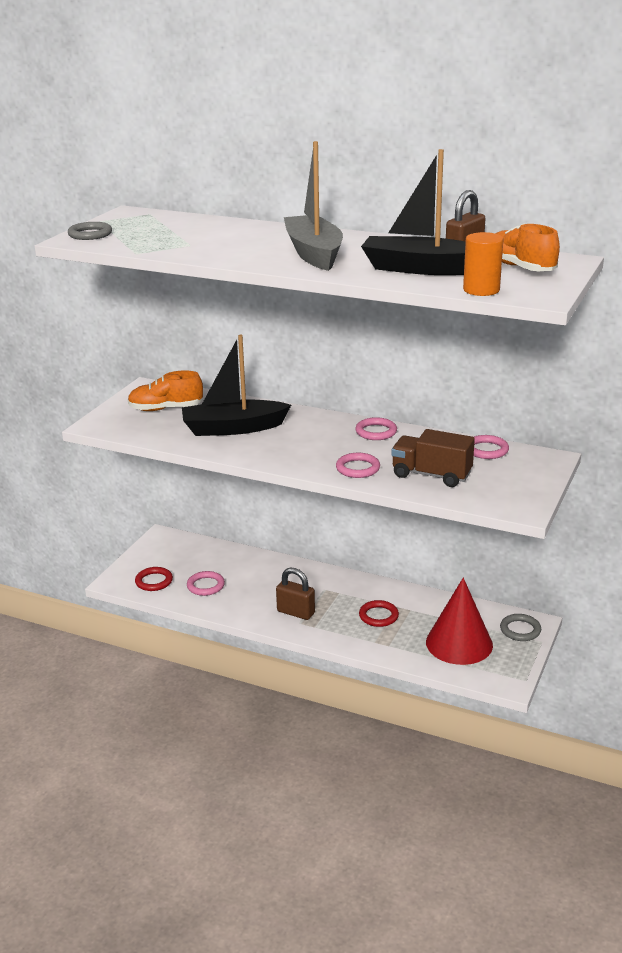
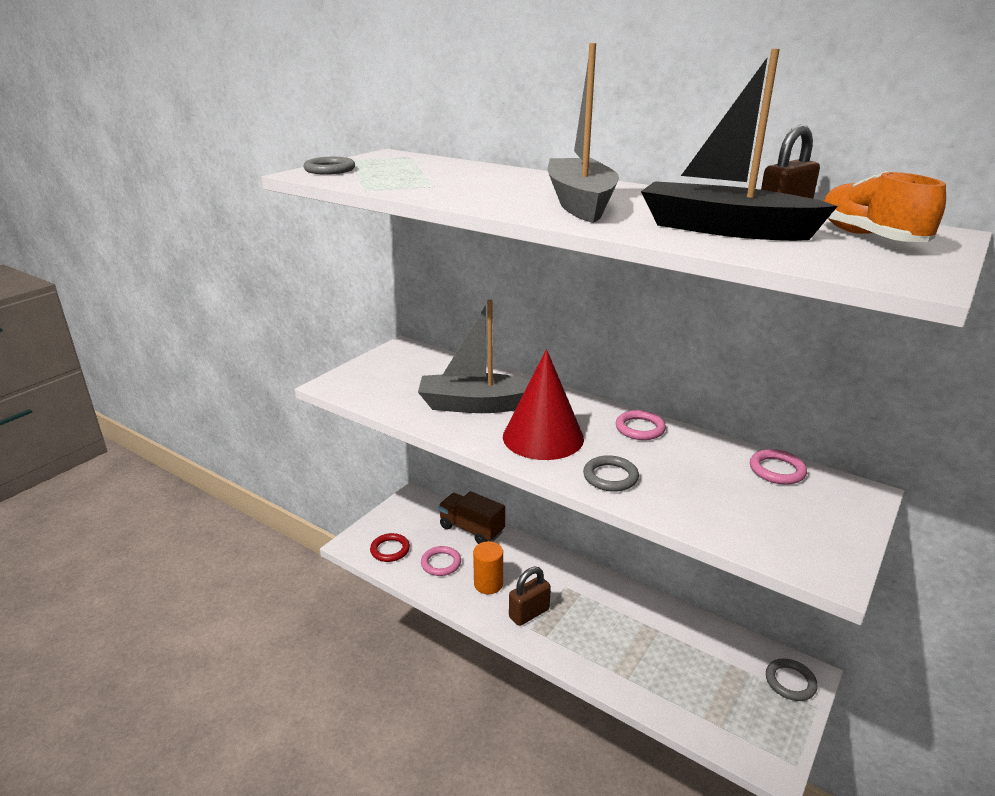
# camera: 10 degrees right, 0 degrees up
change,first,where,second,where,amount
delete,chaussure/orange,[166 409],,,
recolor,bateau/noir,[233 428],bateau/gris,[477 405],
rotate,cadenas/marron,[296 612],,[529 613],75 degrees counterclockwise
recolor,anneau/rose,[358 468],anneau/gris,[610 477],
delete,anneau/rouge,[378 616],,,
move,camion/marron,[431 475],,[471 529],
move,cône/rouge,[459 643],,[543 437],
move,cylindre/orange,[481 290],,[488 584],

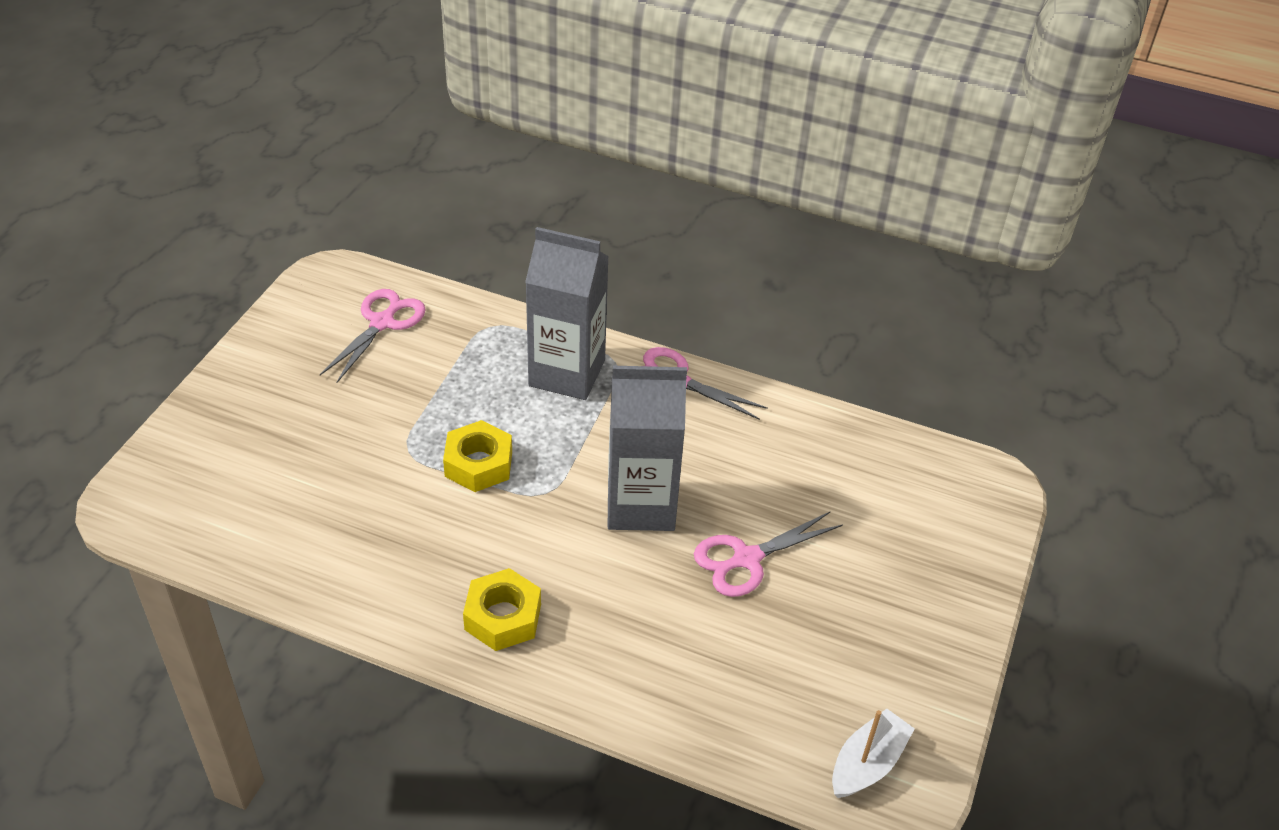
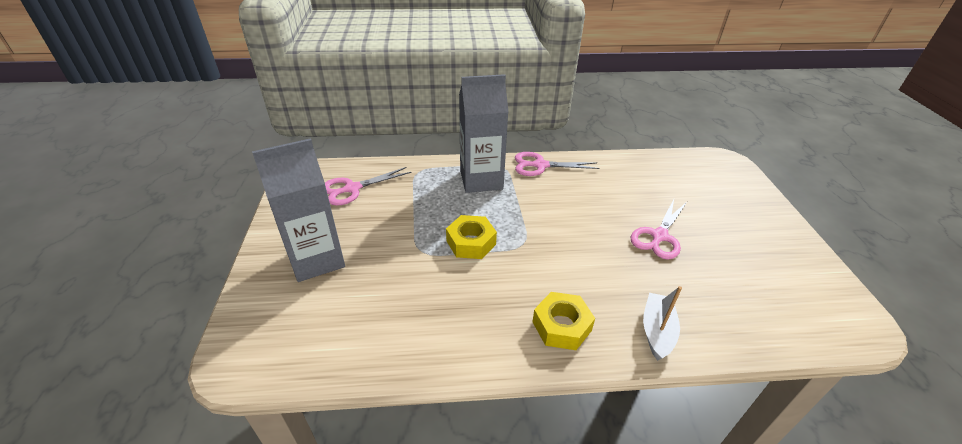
# camera: 25 degrees left, 5 degrees down
change,first,where,second,where,amount
rotate,ciseaux/rose,[382 323],,[352 188],120 degrees counterclockwise
move,brique de lait/gris,[641 505],,[316 259],
move,bateau/blanc,[867 763],,[657 331],

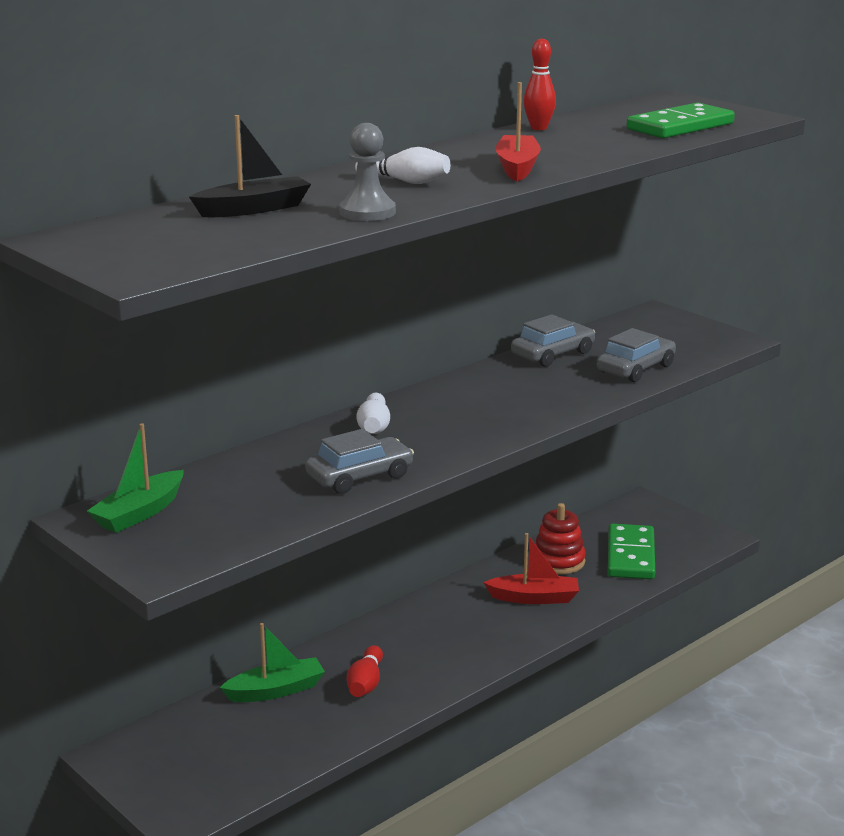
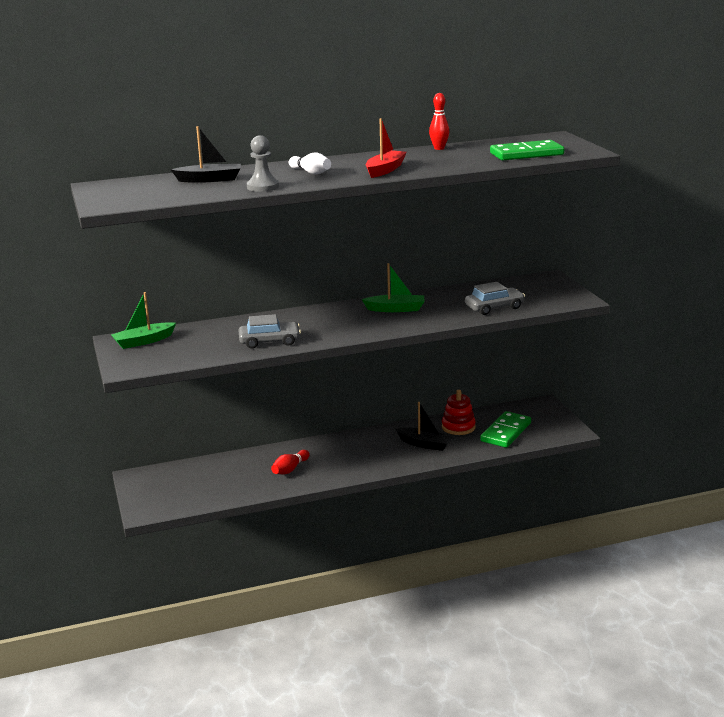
# camera: 25 degrees right, 0 degrees up
change,first,where,second,where,amount
move,bateau/vert,[276 690],,[396 309],
delete,quille/blanc,[374 426],,,
recolor,bateau/rouge,[534 598],bateau/noir,[425 444],
delete,voiture/gris,[552 354],,,

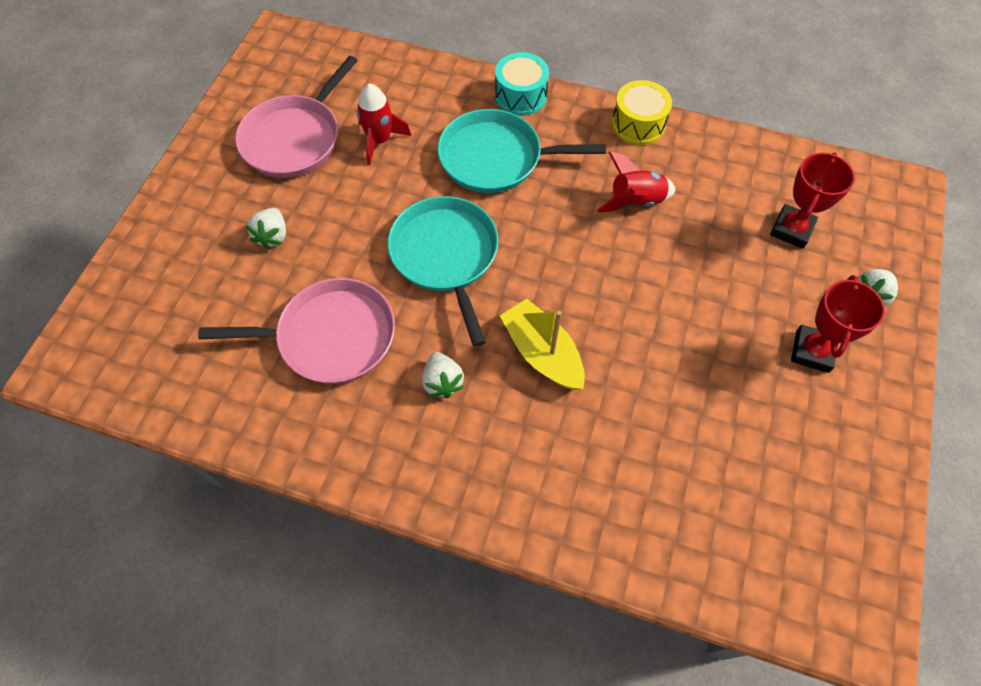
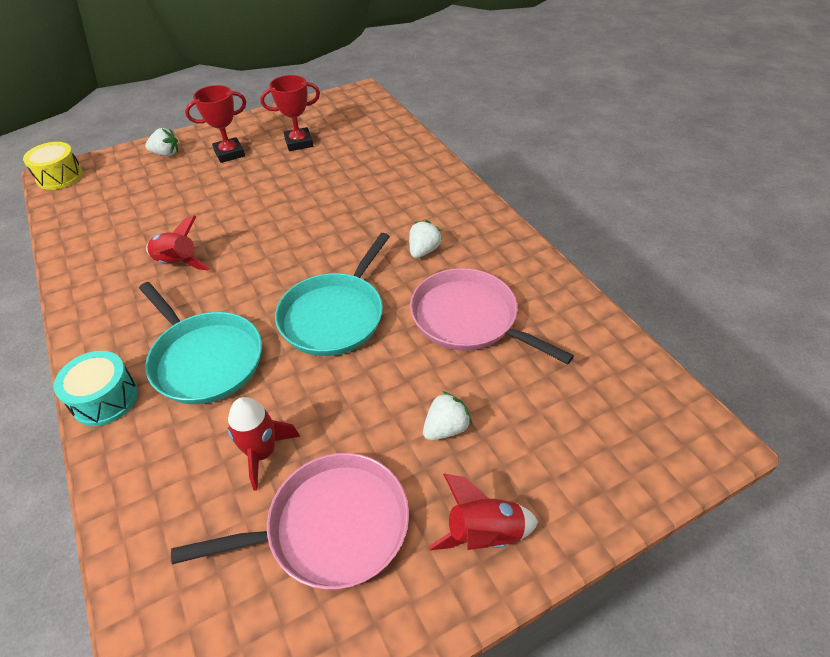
# camera: 135 degrees left, 15 degrees down
change,first,where,second,where,amount
delete,bateau/jaune,[542 353],,,
move,tambour/jaune,[638 124],,[60 177],
move,trophée/rouge,[791 229],,[299 143],
insert,,,fusée/rouge,[484 533],

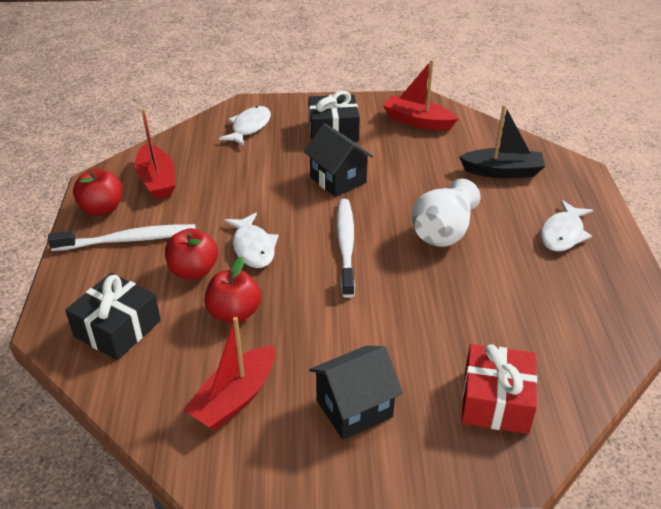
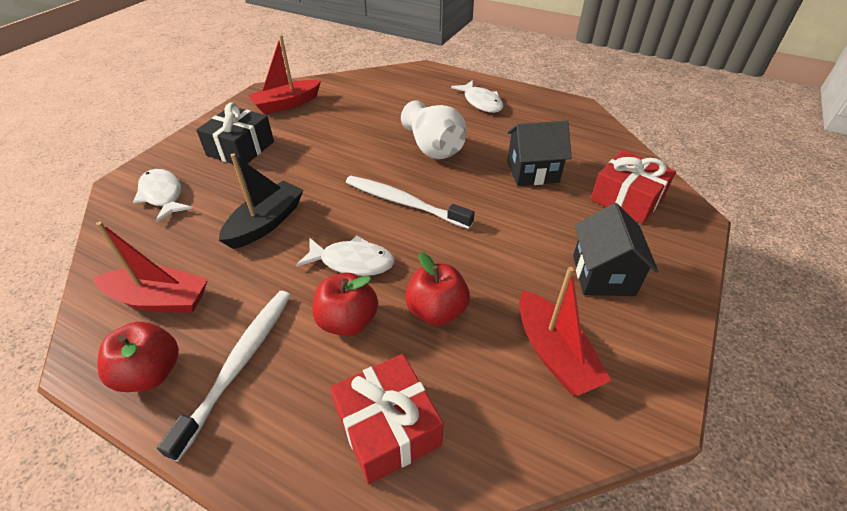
# camera: 60 degrees left, 5 degrees up
change,first,where,second,where,amount
recolor,cadeau/noir,[117 328],cadeau/rouge,[387 427],
move,maison/noir,[338 180],,[532 172],
move,bateau/noir,[502 171],,[266 223],

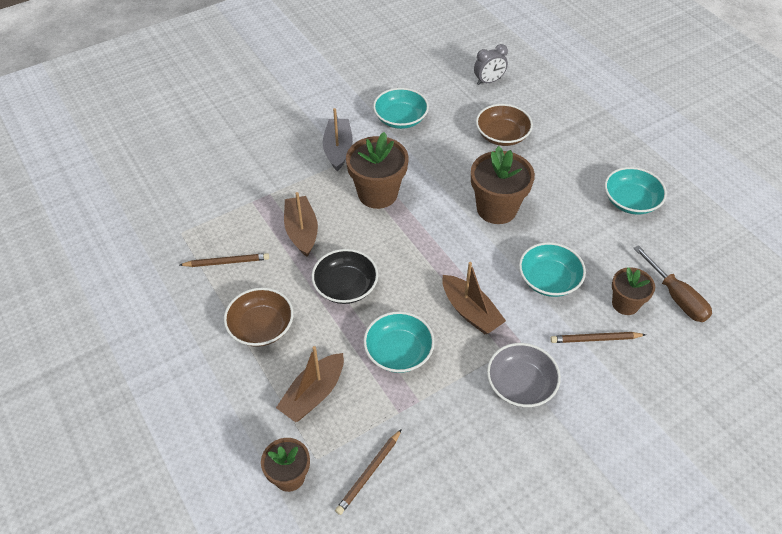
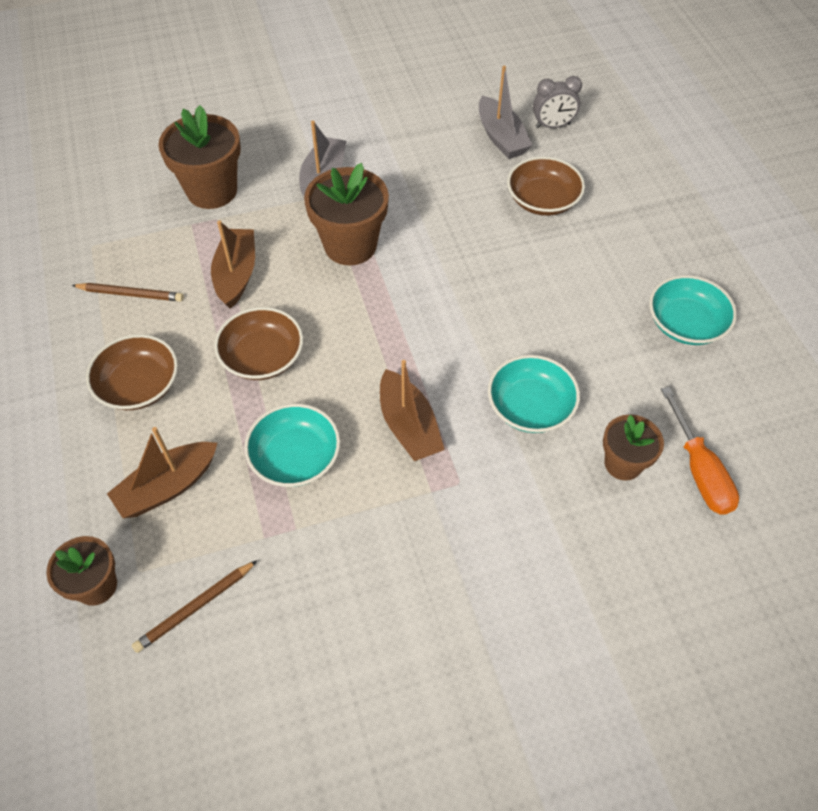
# camera: 15 degrees right, 5 degrees up
change,first,where,second,where,amount
recolor,bol/noir,[345 286],bol/marron,[262 357],
delete,bol/turquoise,[400 118],,,
move,pot de fleurs/marron,[496 209],,[212 191],
delete,bol/gris,[520 384],,,
delete,crayon/marron,[595 339],,,
recolor,tournevis/marron,[676 296],tournevis/orange,[699 470],
insert,,,bateau/gris,[501 137],

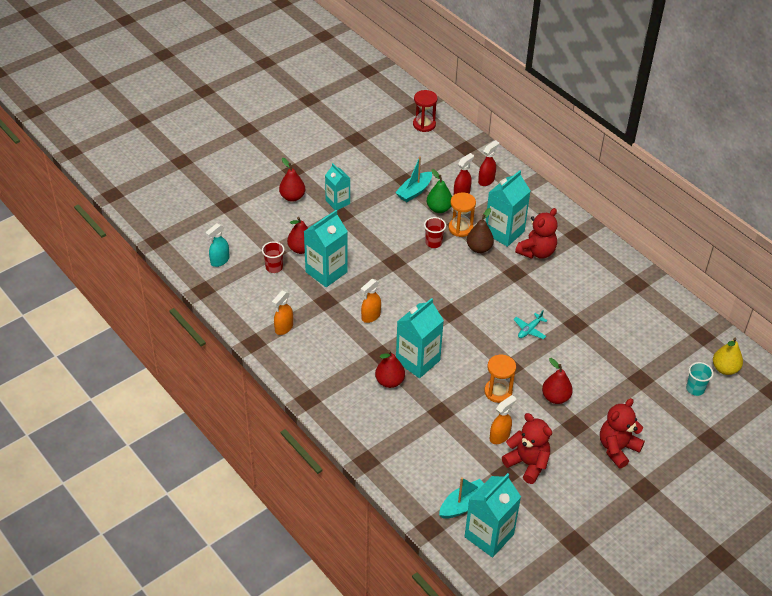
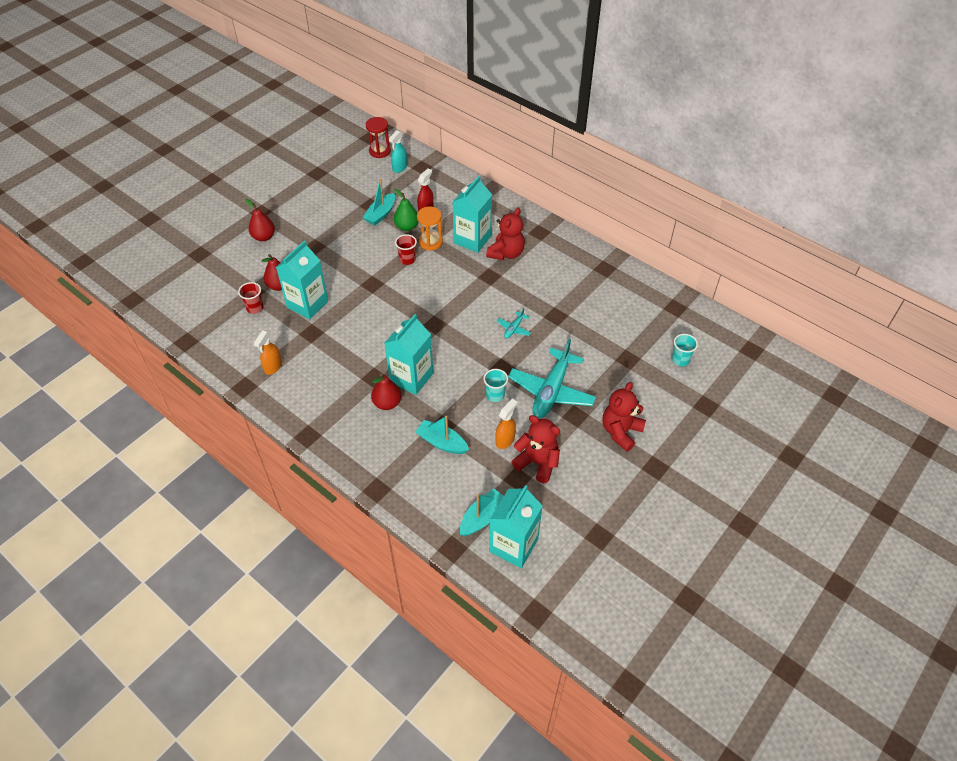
# camera: 10 degrees left, 5 degrees up
change,first,where,second,where,amount
move,vaporisateur/turquoise,[219 261],,[399 168],
delete,brique de lait/turquoise,[337 202],,,
delete,vaporisateur/orange,[370 316],,,
delete,poire/marron,[479 248],,,
delete,vaporisateur/rouge,[486 180],,,
replace,sablier/orange,[498 392],gobelet/turquoise,[495 395],
replace,poire/rouge,[555 397],avion/turquoise,[551 391],
delete,poire/jaune,[724 369],,,
insert,,,bateau/turquoise,[442 442],

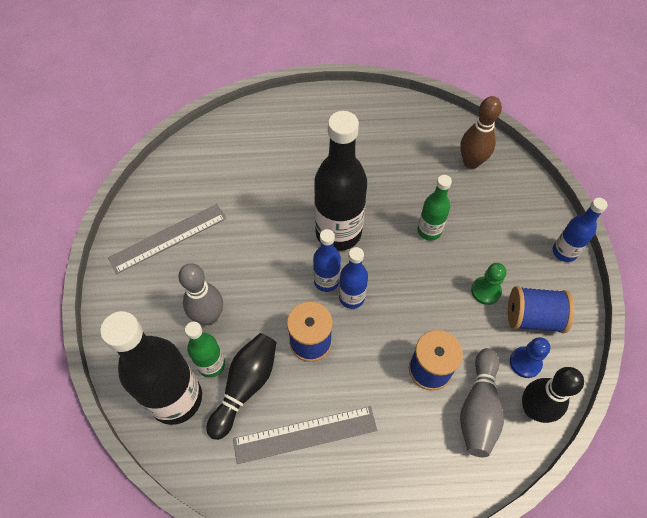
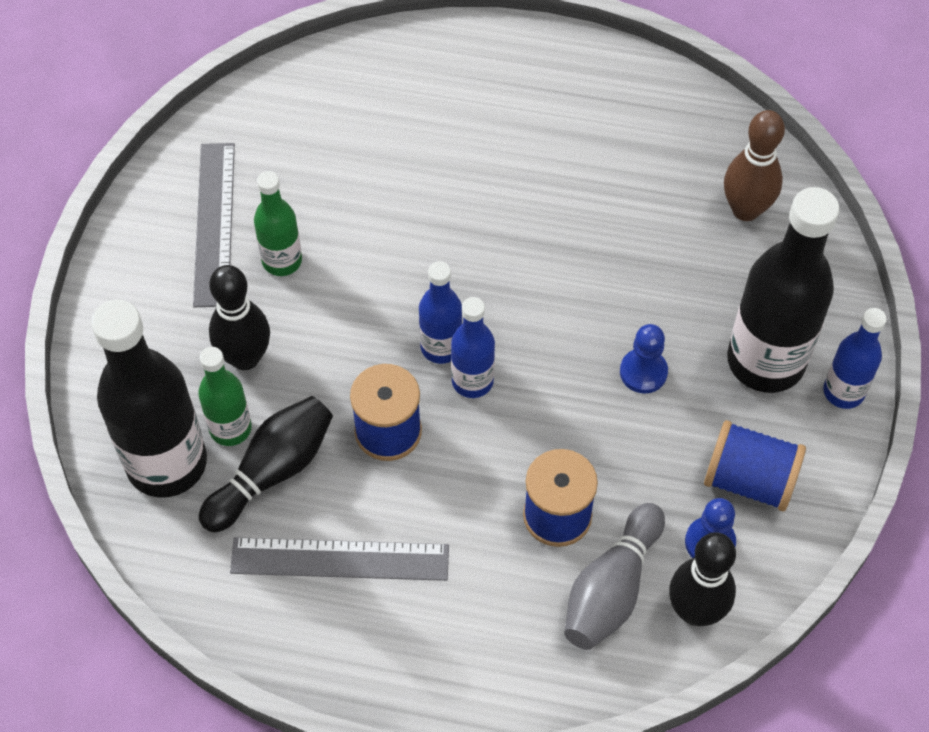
# camera: 15 degrees right, 0 degrees up
change,first,where,second,where,amount
rotate,règle/gris,[168 238],,[214 223],75 degrees counterclockwise
recolor,quille/gris,[208 316],quille/noir,[245 357],
move,bouteille/noir,[338 232],,[765 361],
move,bouteille/vert,[429 231],,[282 261],
delete,pion/vert,[485 291],,,
insert,,,pion/bleu,[643 372],

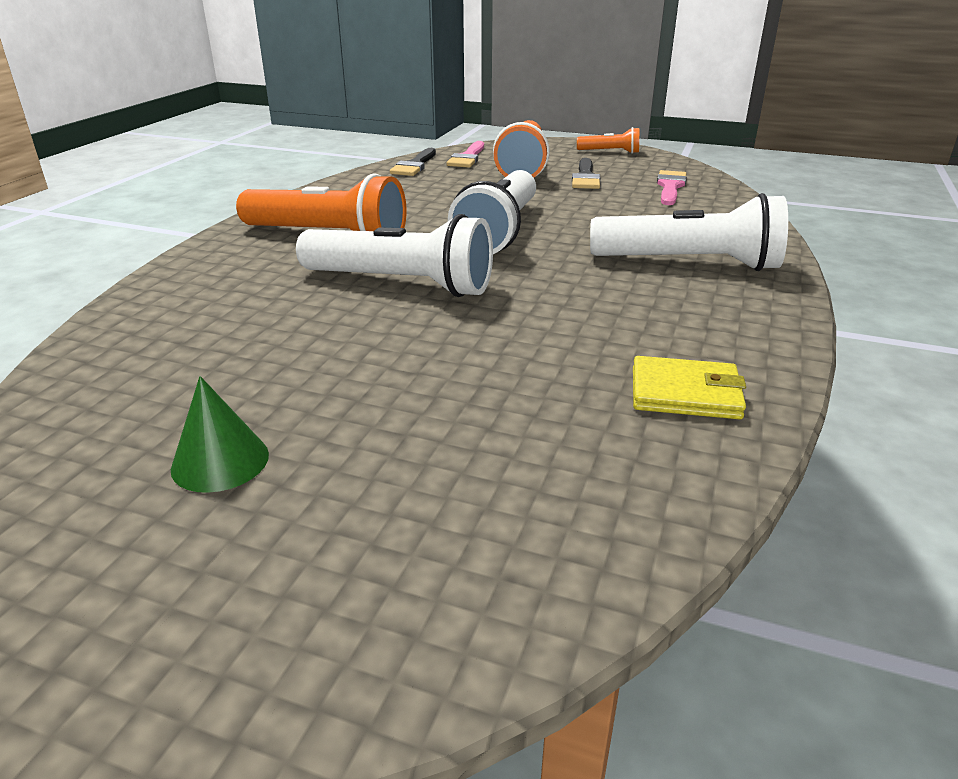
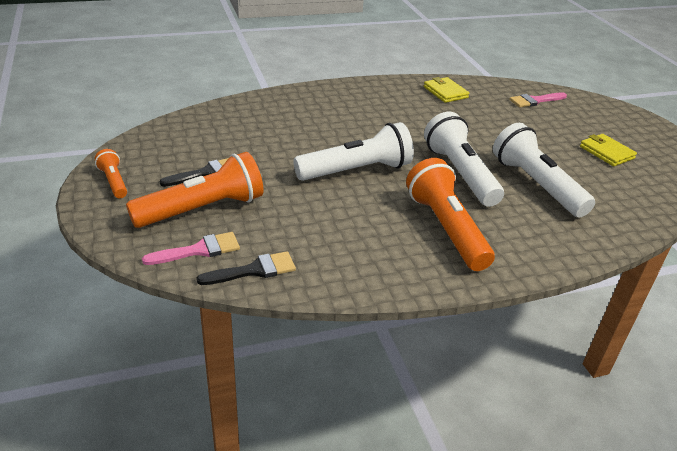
# camera: 130 degrees left, 5 degrees up
change,first,where,second,where,amount
replace,cône/vert,[220 461],portefeuille/jaune,[606 152],
move,lampe de poche/blanc,[689 263],,[536 185],
move,pinceau/rose,[670 187],,[535 101],

